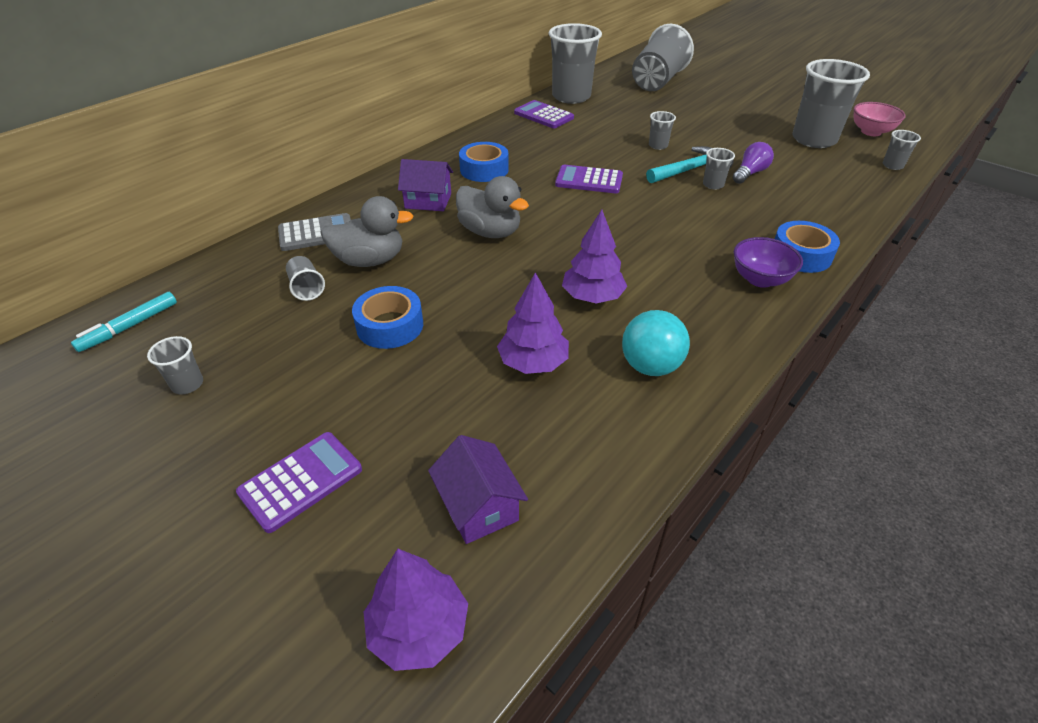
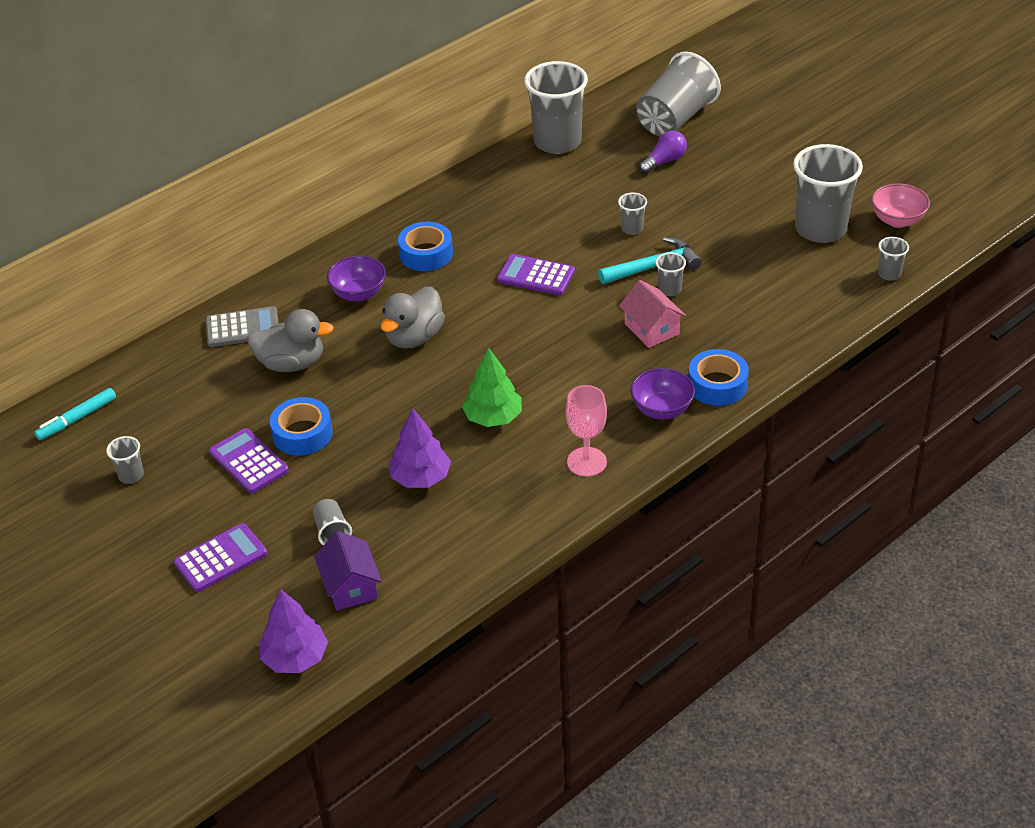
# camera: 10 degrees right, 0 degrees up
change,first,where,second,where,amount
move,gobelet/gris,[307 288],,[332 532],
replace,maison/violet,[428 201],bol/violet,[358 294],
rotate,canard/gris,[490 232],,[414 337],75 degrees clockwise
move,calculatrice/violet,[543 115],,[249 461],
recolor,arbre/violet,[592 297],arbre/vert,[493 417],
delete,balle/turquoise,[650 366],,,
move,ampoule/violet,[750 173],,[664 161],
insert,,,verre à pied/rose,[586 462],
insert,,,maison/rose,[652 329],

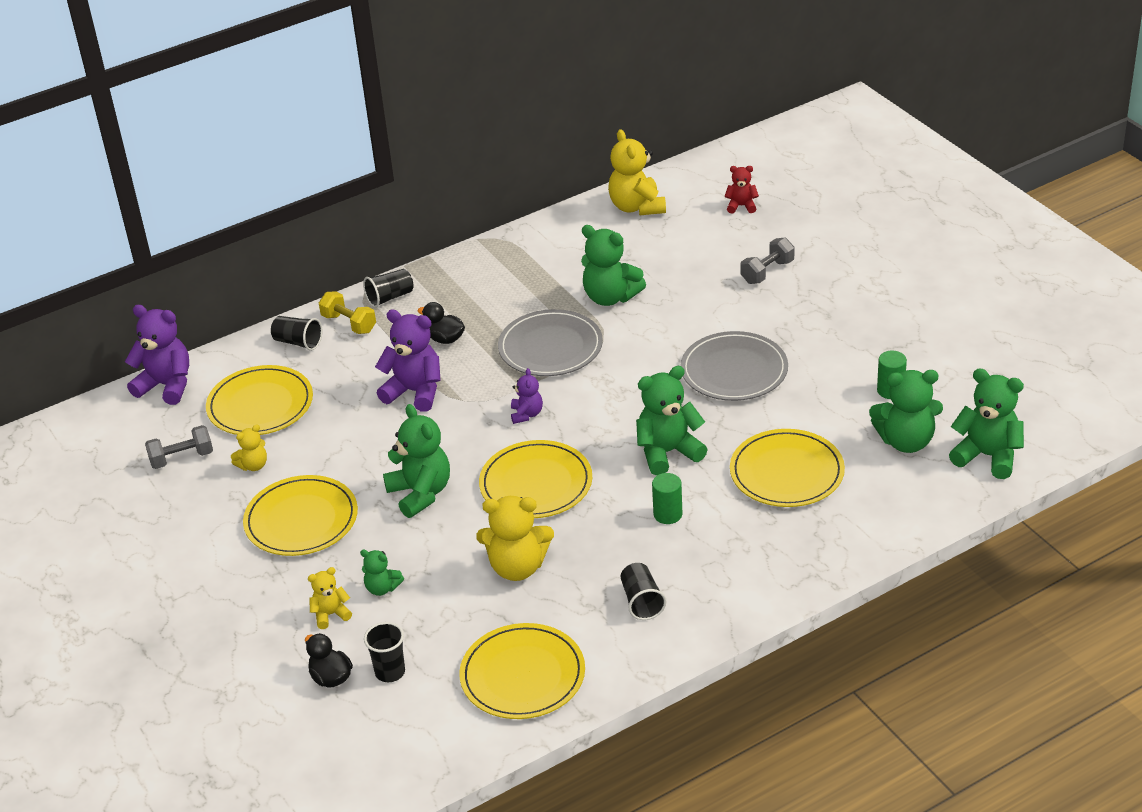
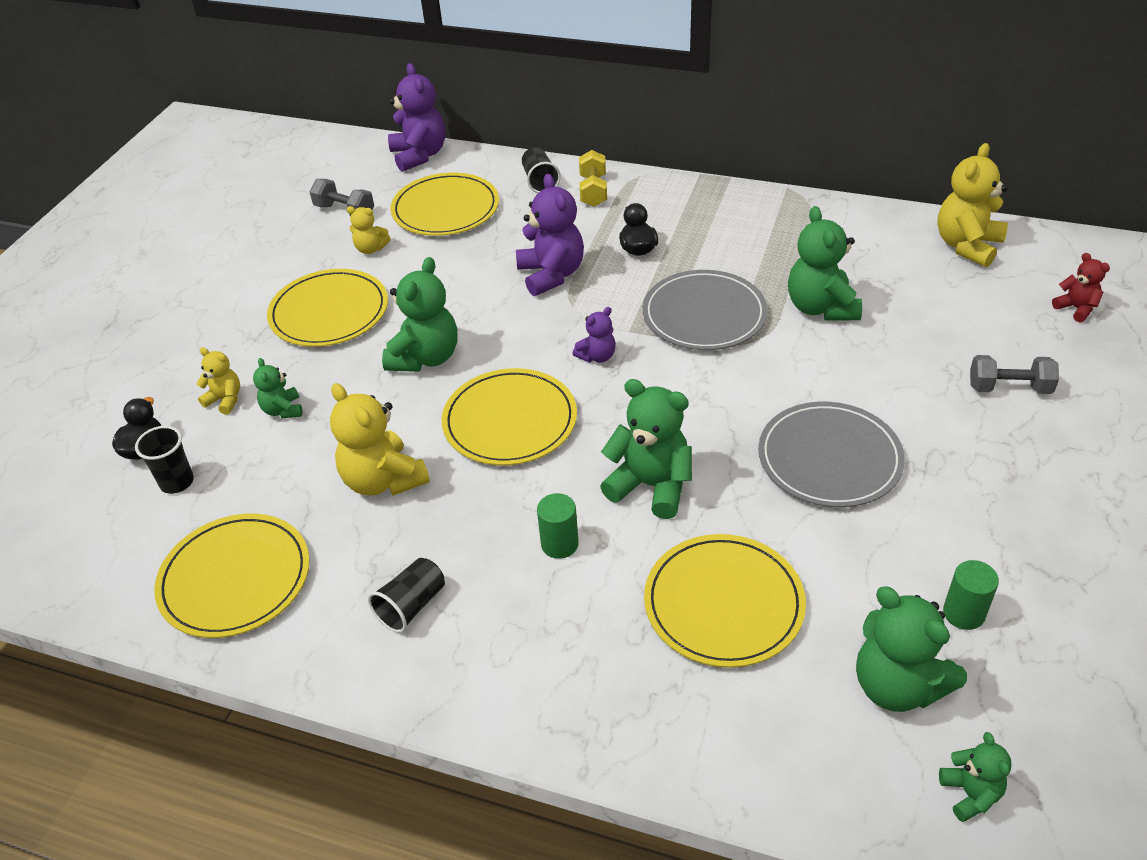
# camera: 50 degrees right, 5 degrees up
change,first,where,second,where,amount
delete,gobelet/noir,[390 297],,,
resize,ours en peluche/vert,[987 456],,[970 794],x0.54

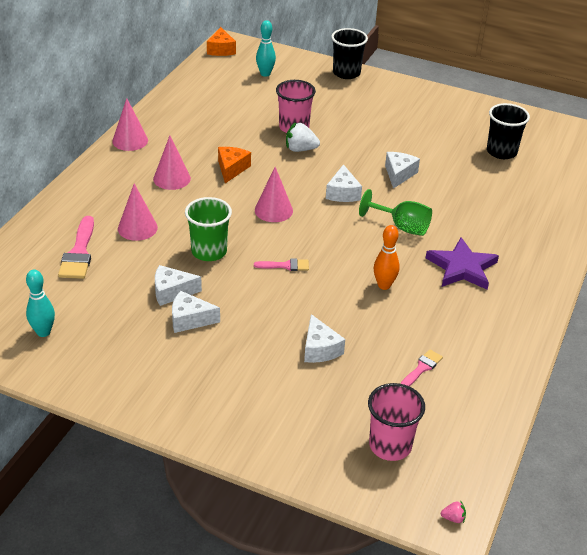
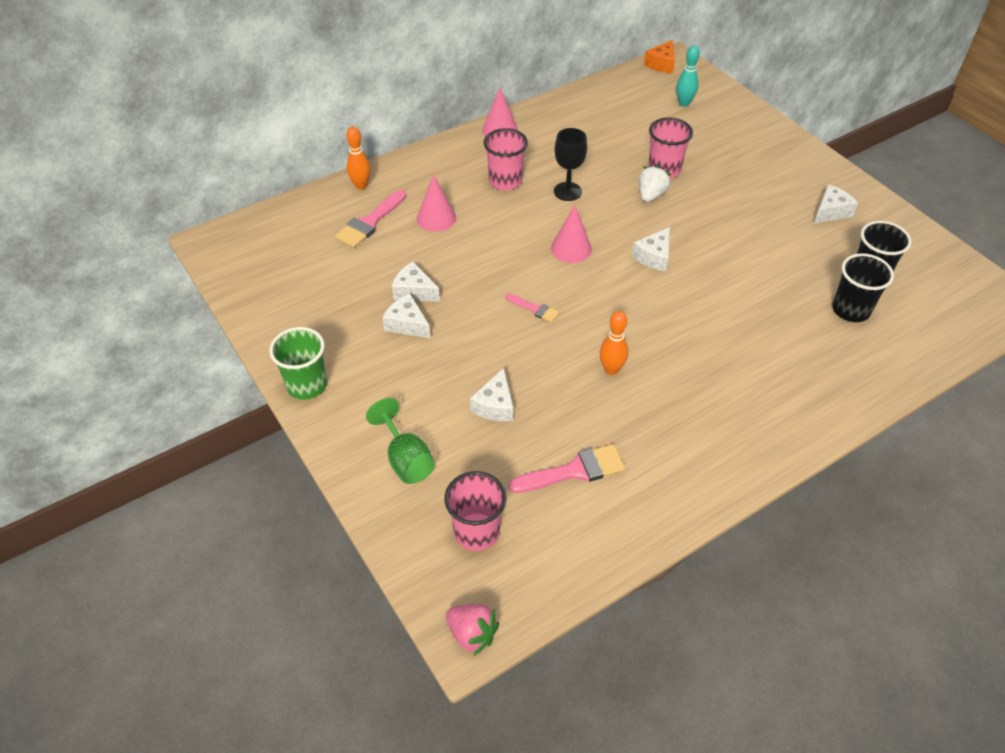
# camera: 35 degrees right, 10 degrees up
change,first,where,second,where,amount
delete,quille/turquoise,[43 332],,,
replace,cône/rose,[172 178],gobelet/rose,[505 181],
move,gobelet/vert,[209 251],,[307 385],
replace,fromage/orange,[231 169],verre à pied/noir,[567 191],
rotate,fraise/blanc,[300 149],,[651 195],75 degrees clockwise
move,gobelet/noir,[346 73],,[851 310],
move,verre à pied/vert,[401 227],,[406 459],
move,fromage/blanc,[399 174],,[831 212],
resize,pinceau/rose,[421 368],,[573 471],x1.75
delete,étoile/violet,[462 268],,,
resize,fraise/rose,[453 518],,[472 634],x2.04
insert,,,quille/orange,[361 185],

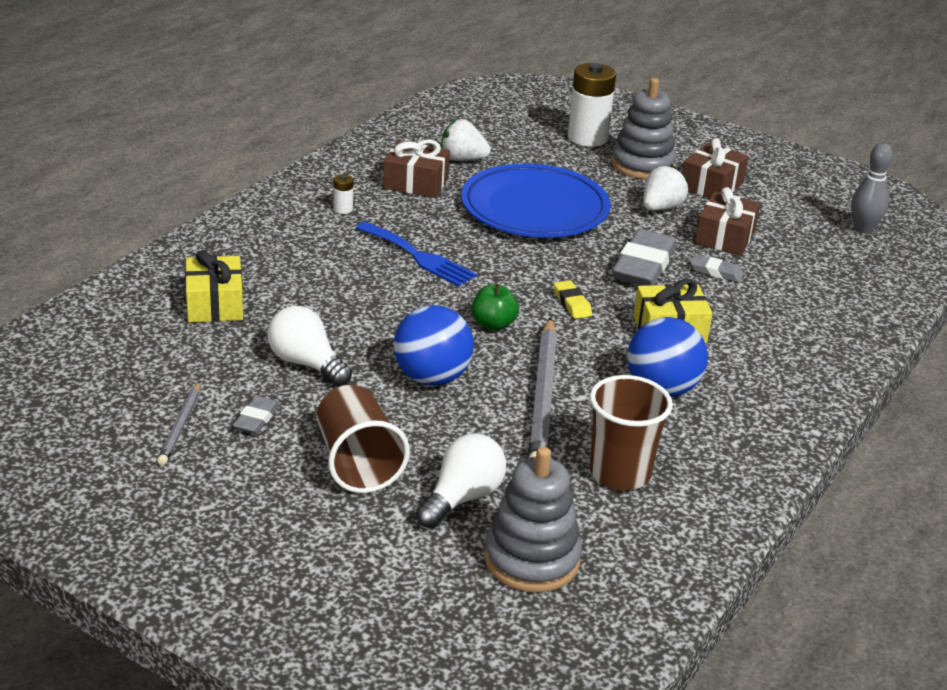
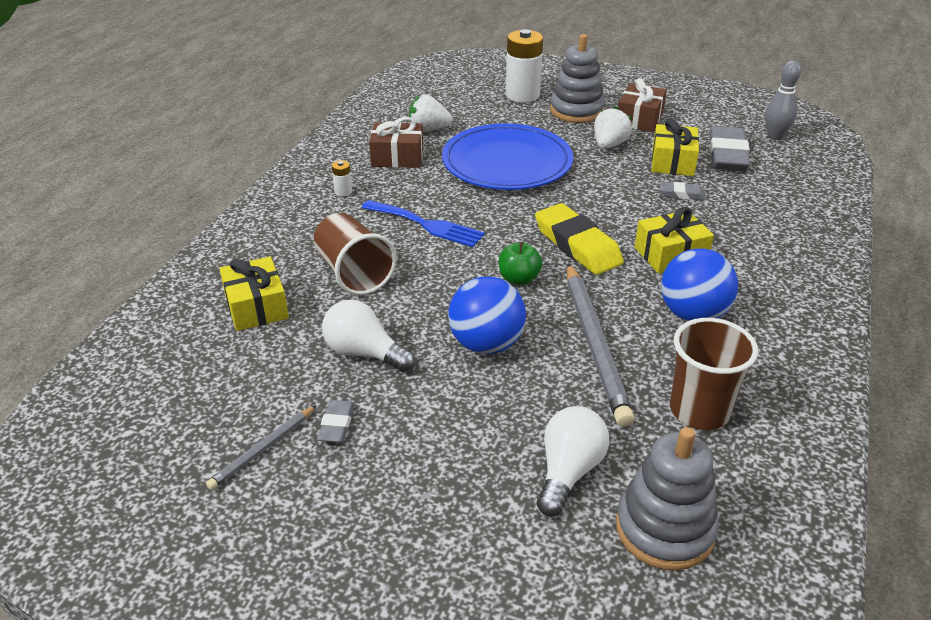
# camera: 10 degrees left, 5 degrees up
change,first,where,second,where,amount
rotate,crayon/gris,[180 426],,[263 449],45 degrees clockwise
move,gobelet/marron,[357 463],,[354 273],
resize,gomme/jaune,[572 303],,[577 245],x2.04
move,gomme/gris,[643 266],,[727 155],
recolor,cadeau/marron,[725 237],cadeau/jaune,[672 162],

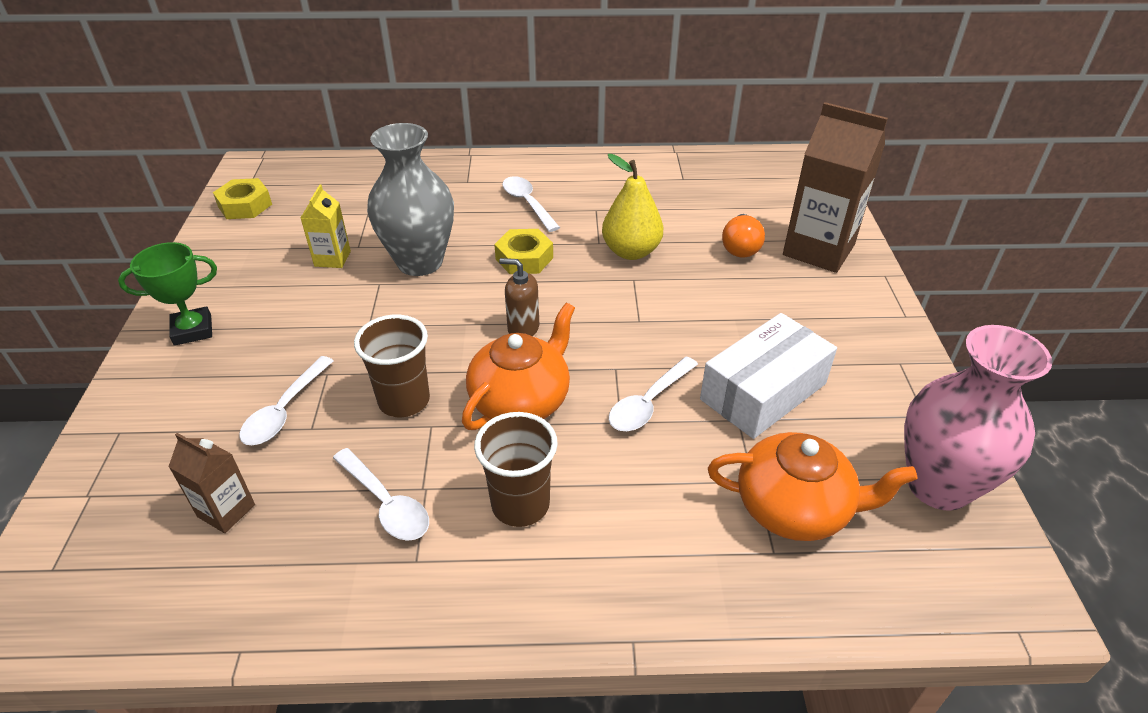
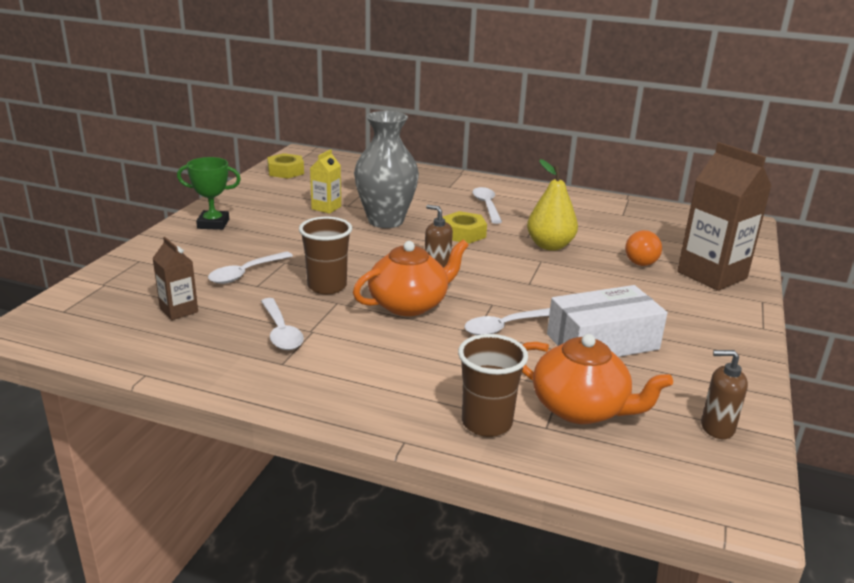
# camera: 20 degrees right, 15 degrees down
change,first,where,second,where,amount
move,gobelet/marron,[520 505],,[486 423],
replace,vase/rose,[938 485],distributeur de savon/marron,[716 427],

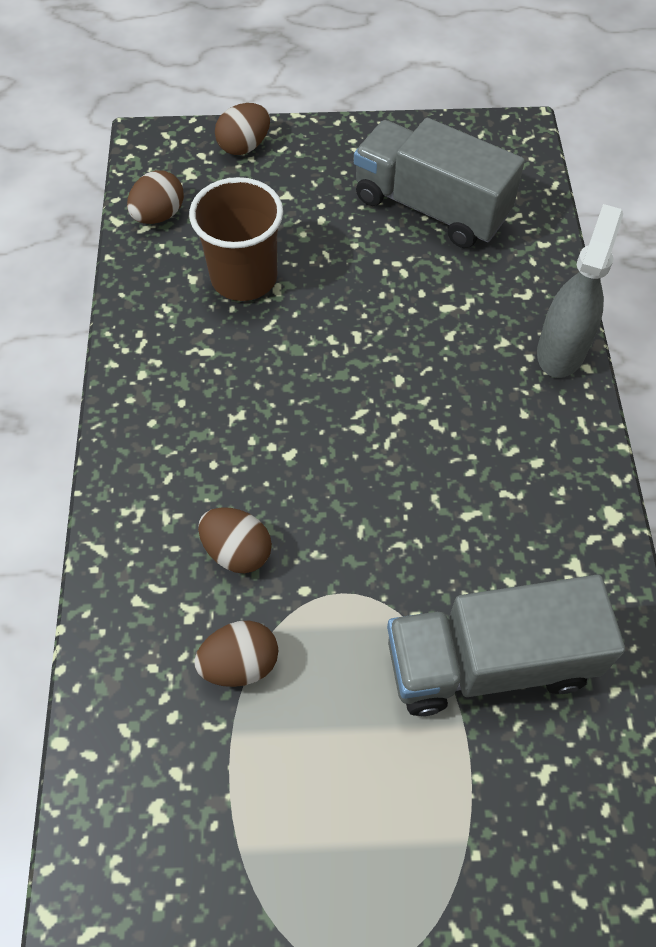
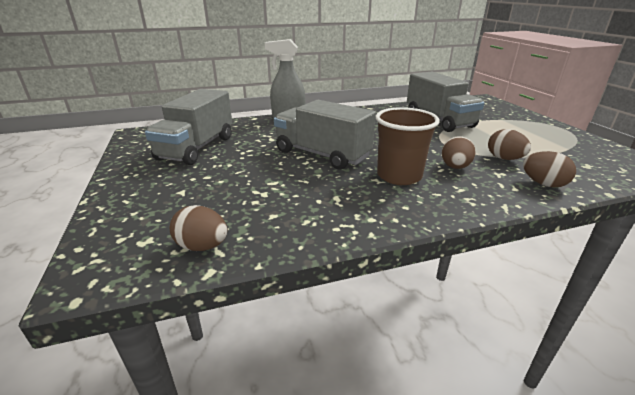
# camera: 105 degrees left, 30 degrees down
change,first,where,second,where,amount
move,gobelet/marron,[244 277],,[399 176],
move,œuf/marron,[244 146],,[543 184],
insert,,,camion/gris,[322 154],

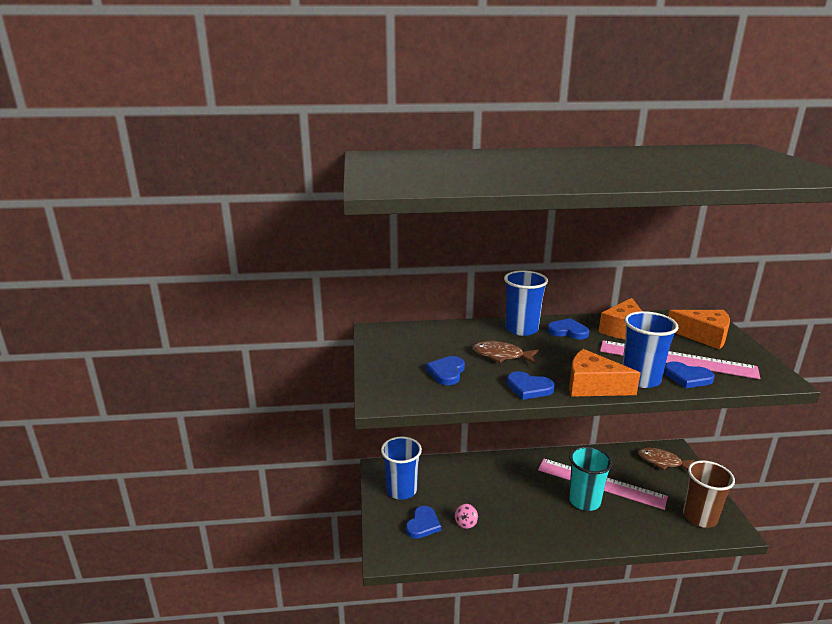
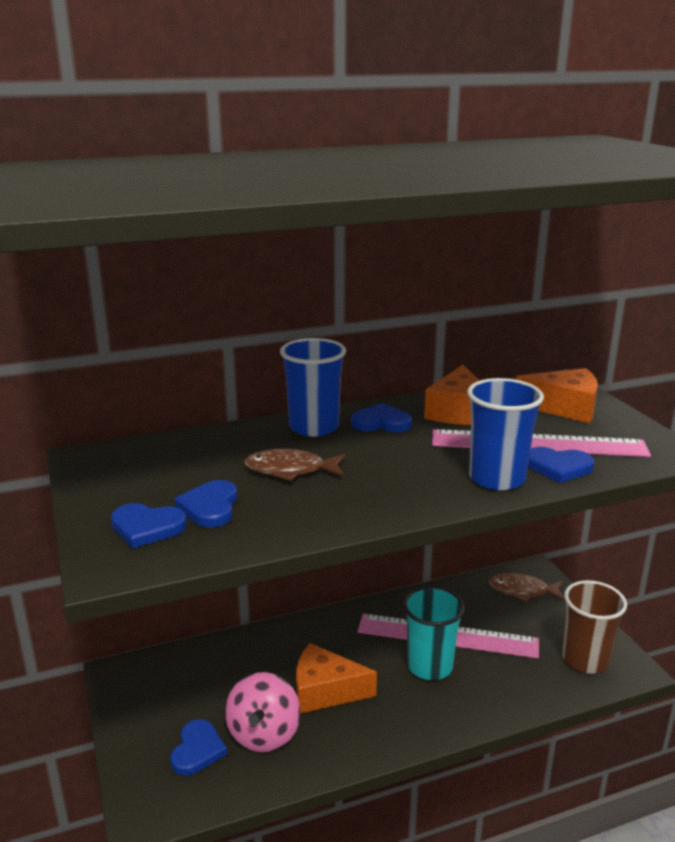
# camera: 15 degrees left, 0 degrees up
change,first,where,second,where,amount
delete,gobelet/bleu,[401 490],,,
resize,toupie/rose,[466 523],,[264 734],x2.04
move,cœur/bleu,[529 388],,[147 527],
move,fromage/orange,[593 386],,[325 691],

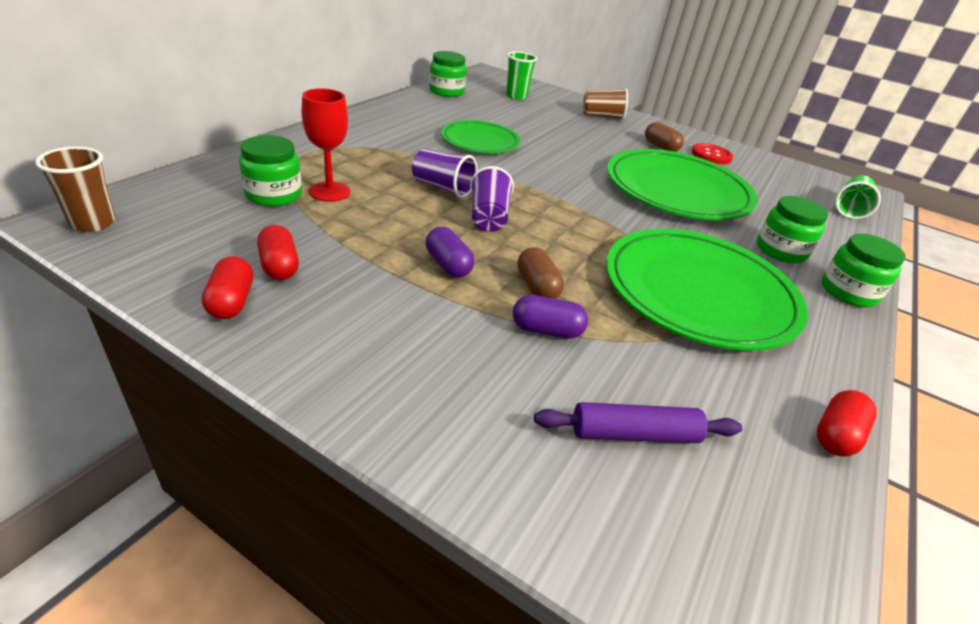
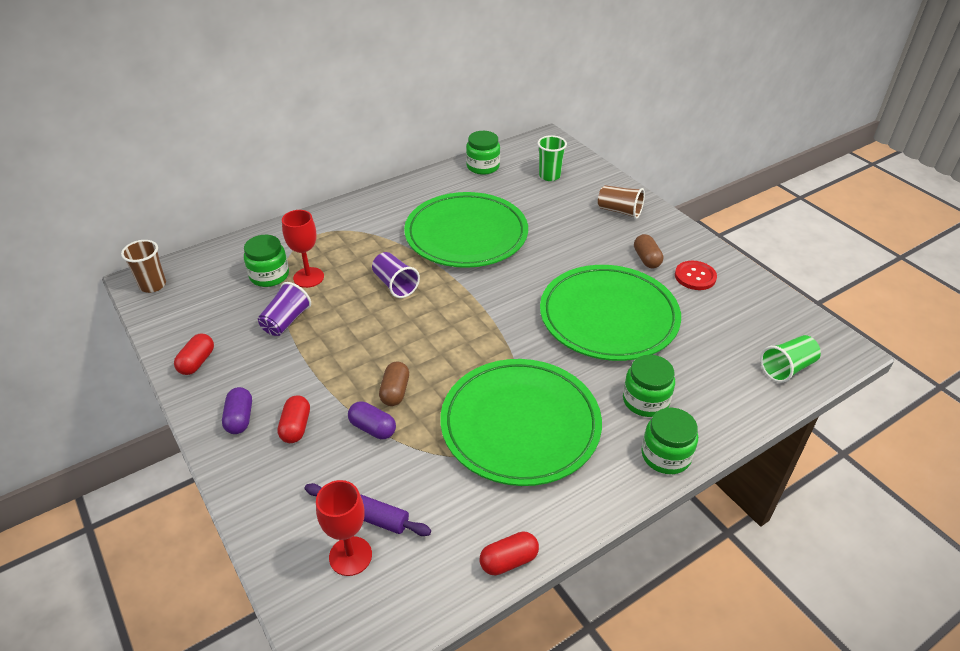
# camera: 30 degrees right, 5 degrees up
change,first,where,second,where,amount
move,gélule/rouge,[279 266],,[296 427],
move,gélule/violet,[448 265],,[240 418],
resize,assiette/vert,[480 141],,[466 234],x1.75
move,gobelet/violet,[488 217],,[286 321],
insert,,,verre à pied/rouge,[350 556],

